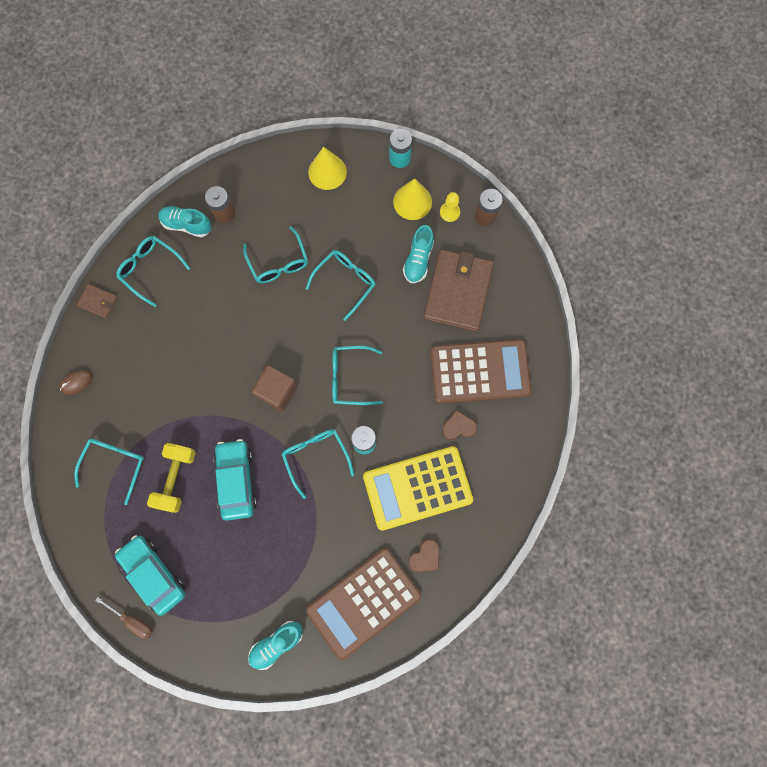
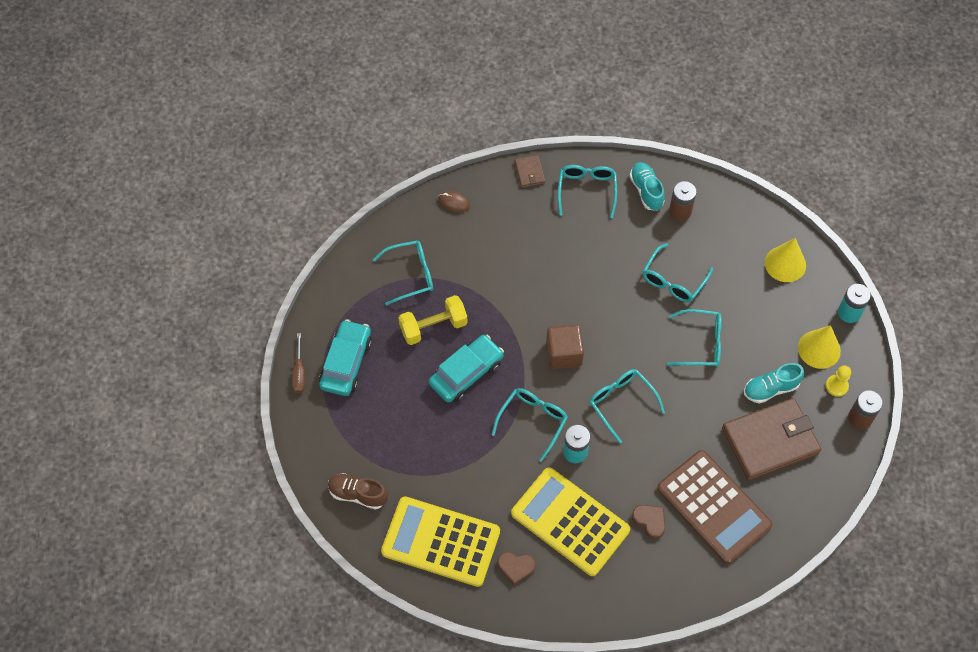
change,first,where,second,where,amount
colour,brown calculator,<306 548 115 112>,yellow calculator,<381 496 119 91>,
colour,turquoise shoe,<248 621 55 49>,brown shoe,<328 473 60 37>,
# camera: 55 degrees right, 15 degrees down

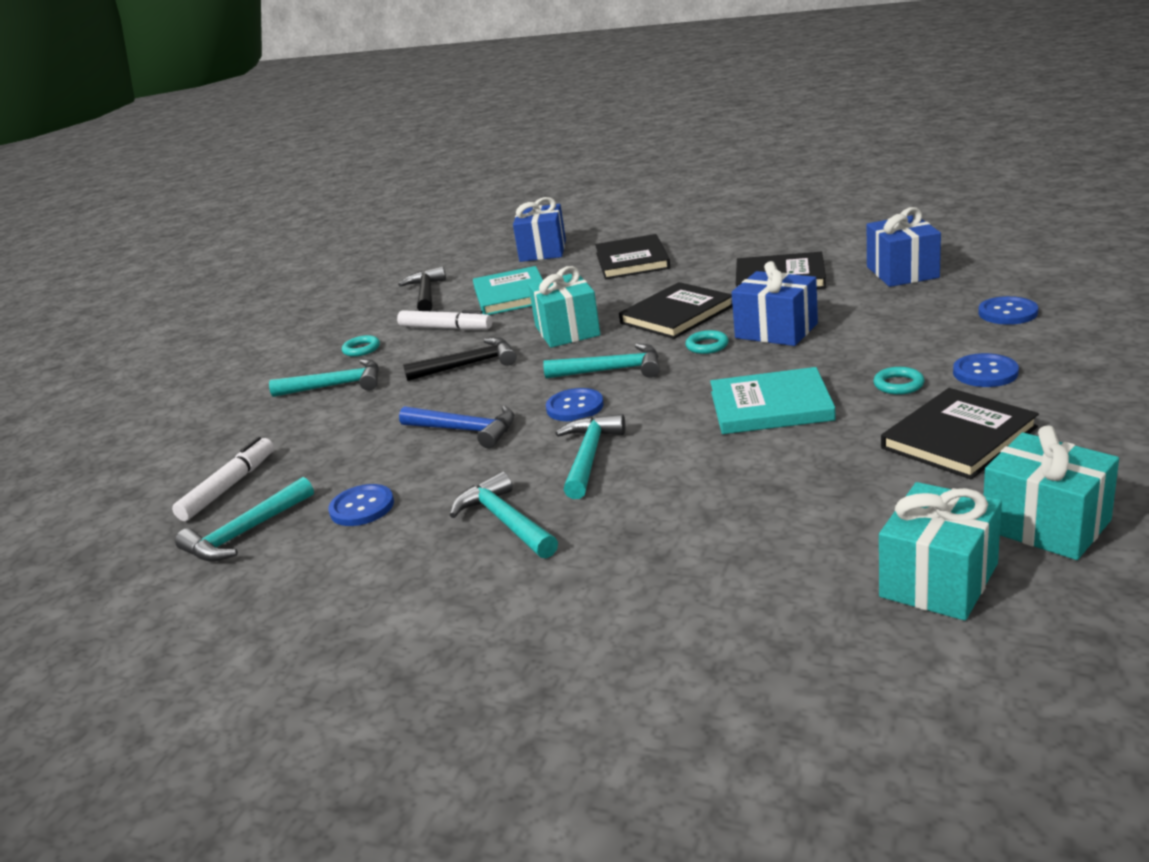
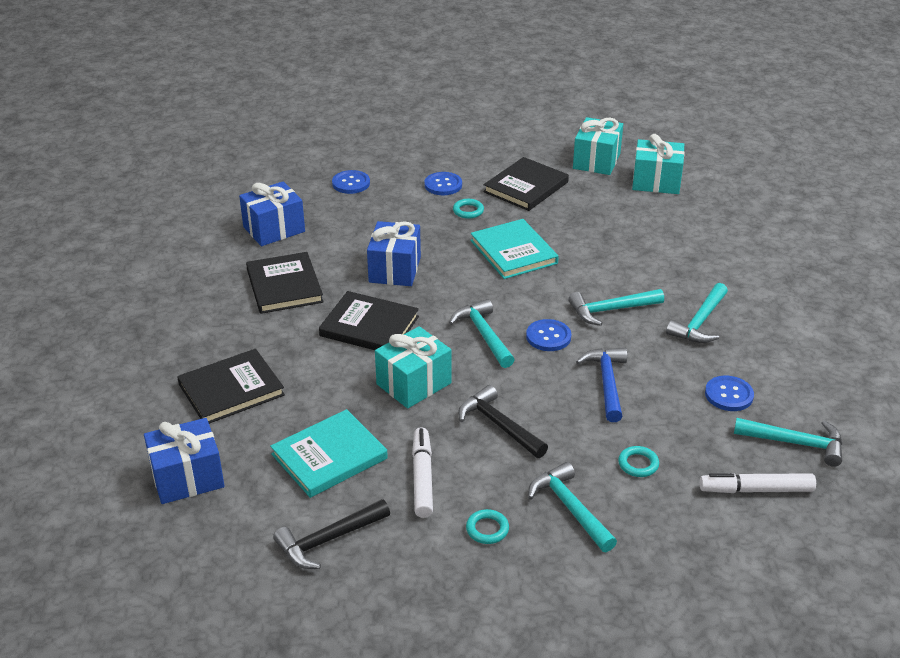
change,first,where,second,where,amount
relocated,turquoise ring,<686 330 43 24>,,<618 446 41 31>,
spun,black book,<881 388 158 91>,,<483 157 86 54>,75 degrees counterclockwise
# camera: 120 degrees left, 10 degrees up

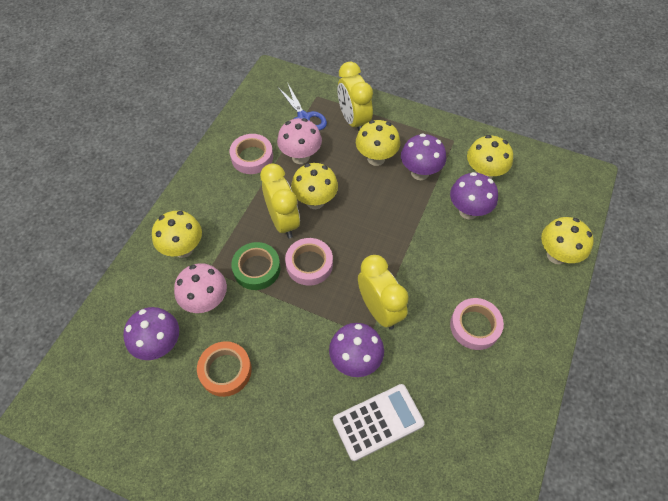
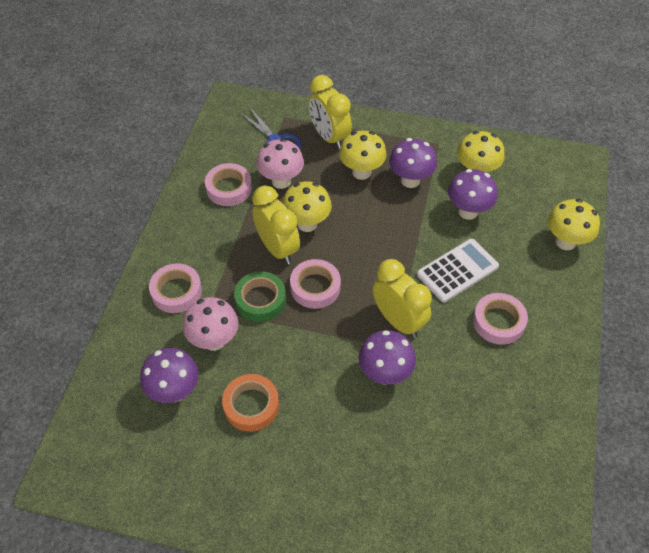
change,first,where,second,where,amount
exchanged,yellow mushroom,<152 211 50 47>,pink tape,<149 263 53 50>,
relocated,white calculator,<333 384 92 77>,,<417 239 82 63>,
# camera: 10 degrees left, 5 degrees down

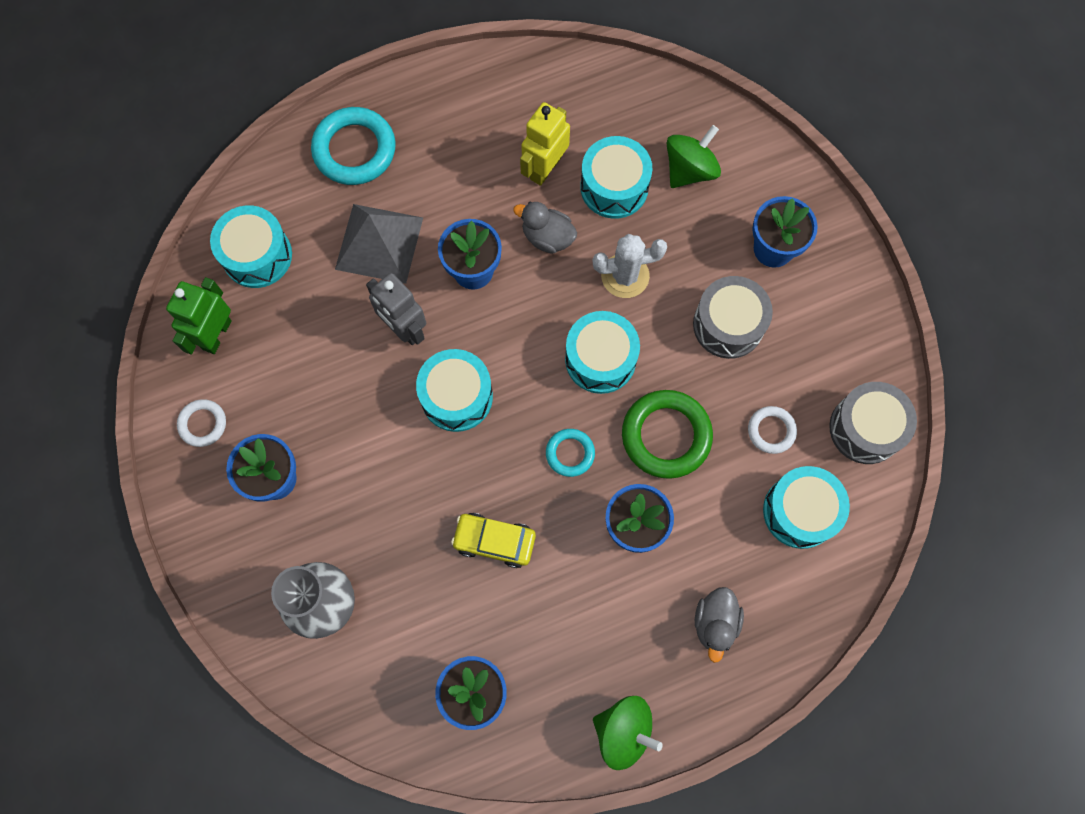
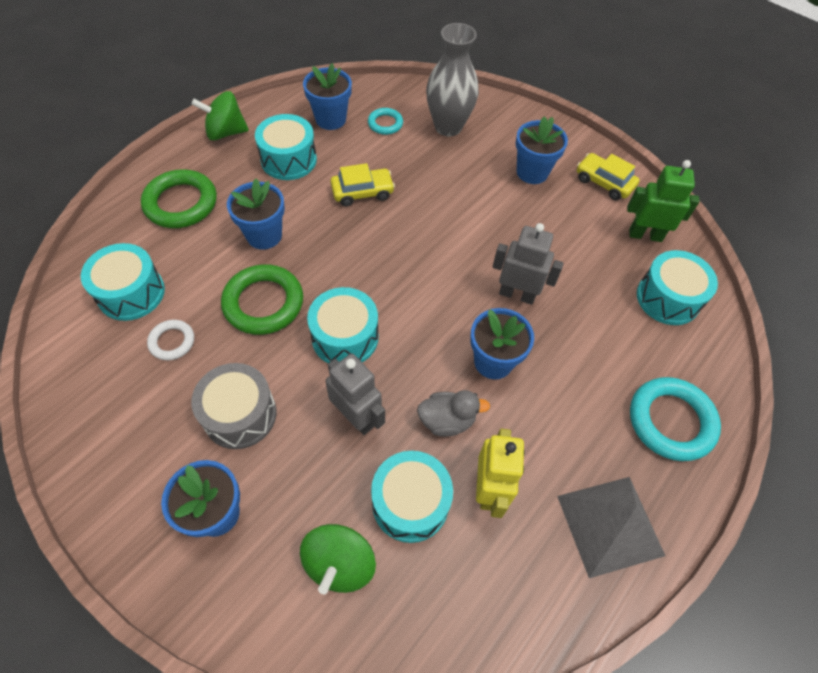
change,first,where,second,where,amount
relocated,grey pyramid,<335 204 88 80>,,<557 477 108 101>,
exchanged,white cactus,<592 234 75 64>,grey robot,<325 354 60 81>,
spun,green robot,<166 277 66 78>,,<627 160 73 82>,75 degrees counterclockwise
relocated,turquoise drum,<416 349 77 83>,,<255 114 62 66>,
missing,grey drum,<829 382 88 82>,,,
exchanged,white ring,<177 399 49 48>,yellow car,<577 153 63 47>,
relocated,turquoise ring,<546 429 49 48>,,<368 108 35 27>,
exchanged,grey duck,<695 587 49 76>,green ring,<141 169 76 59>,
# camera: 150 degrees right, 15 degrees down

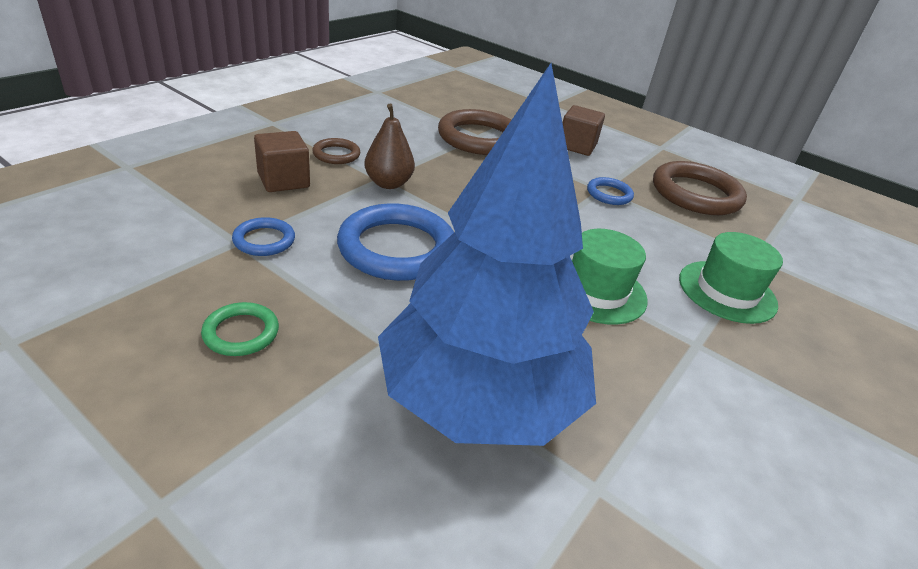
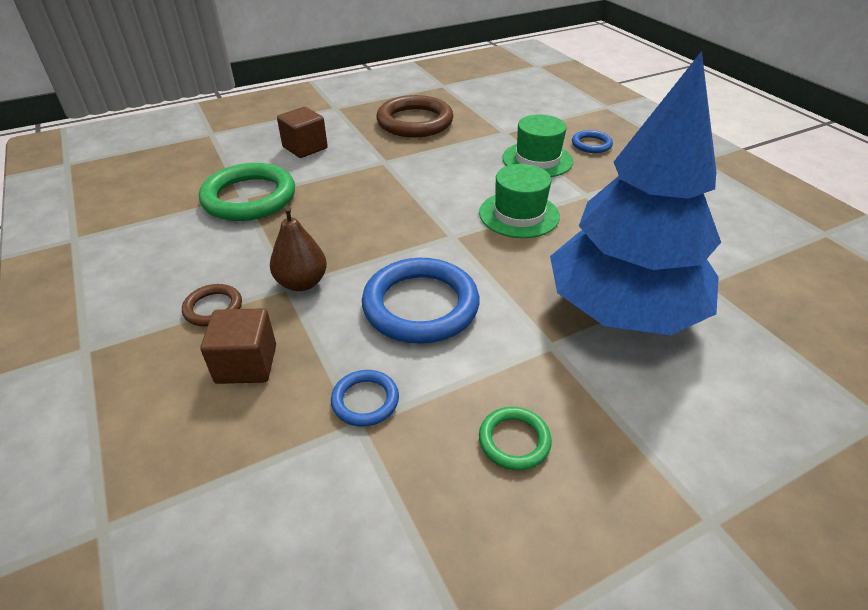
change,first,where,second,where,amount
colour,brown ring,<438 109 73 46>,green ring,<199 163 96 58>,
relocated,blue ring,<587 177 47 28>,,<572 130 41 23>,
# camera: 60 degrees left, 5 degrees up

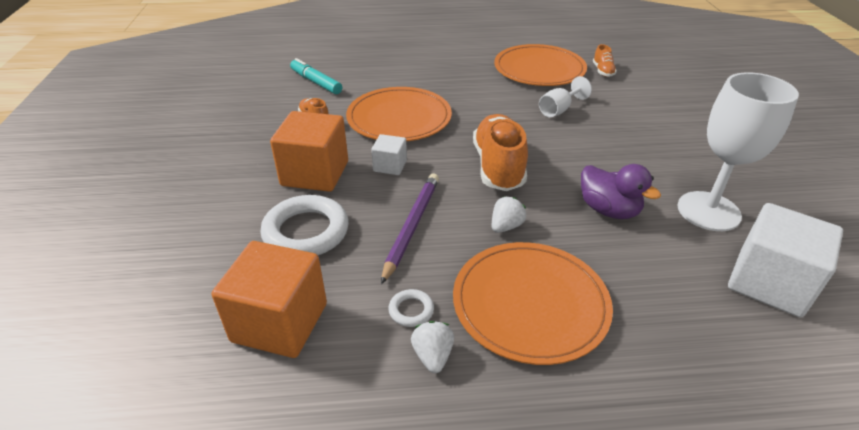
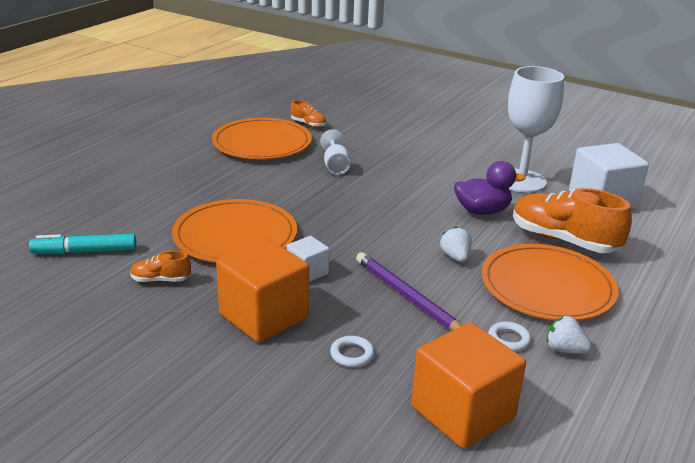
change,first,where,second,where,amount
relocated,orange shoe,<473 114 55 77>,,<513 188 119 65>,
size,white ring,<260 195 89 60>,,<330 336 44 31>,x0.46
# camera: 55 degrees left, 10 degrees down

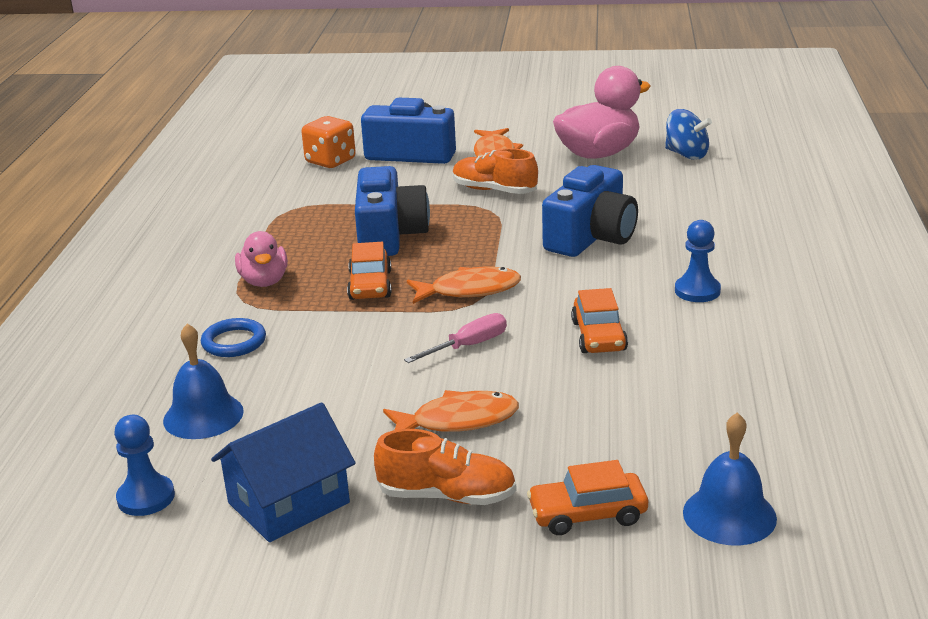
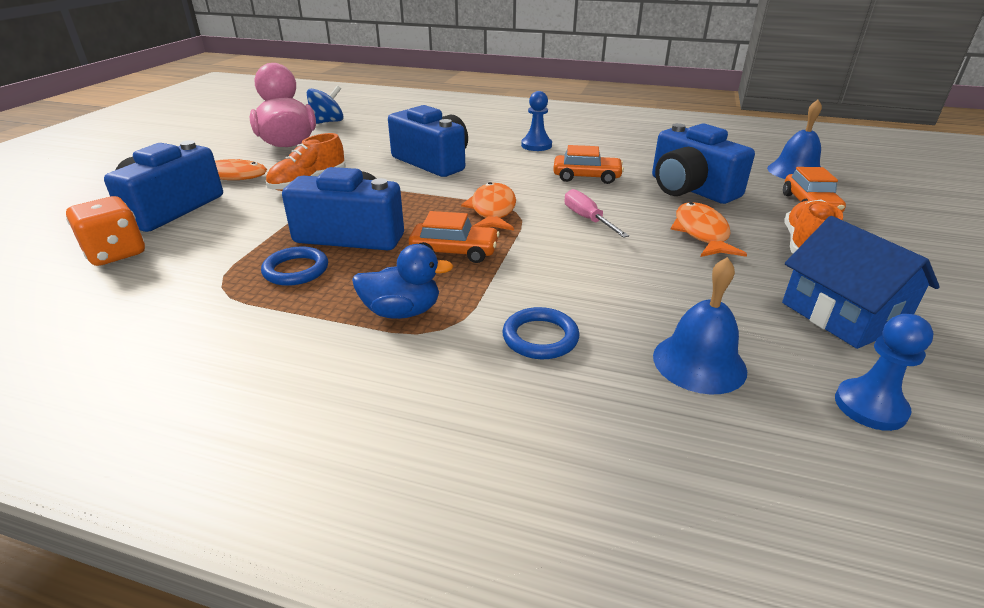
change,first,where,second,where,amount
colour,pink duck,<235 231 53 56>,blue duck,<352 244 102 75>,
appeared,,,blue camera,<652 123 103 81>,
appeared,,,blue ring,<261 246 67 40>,
# camera: 80 degrees left, 5 degrees up

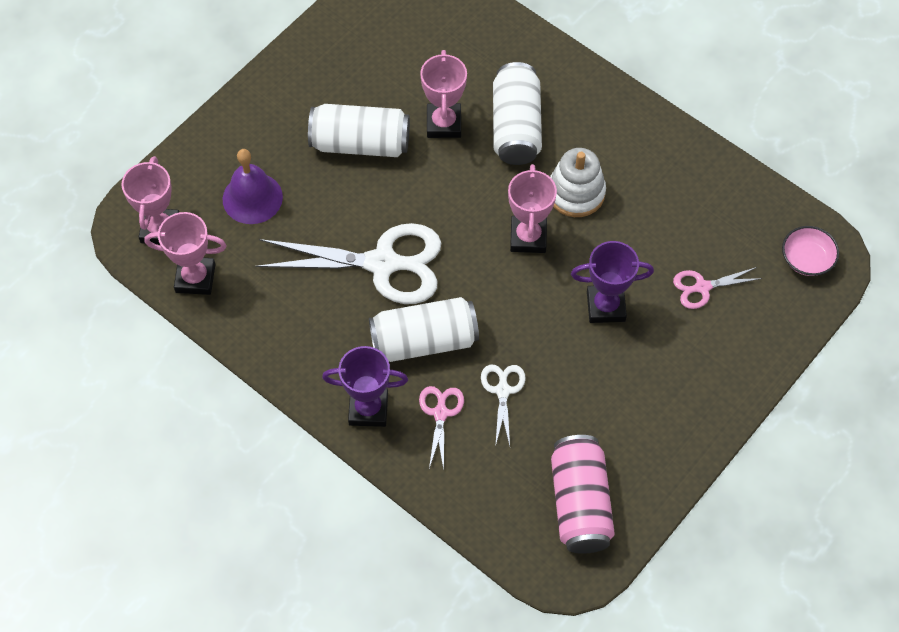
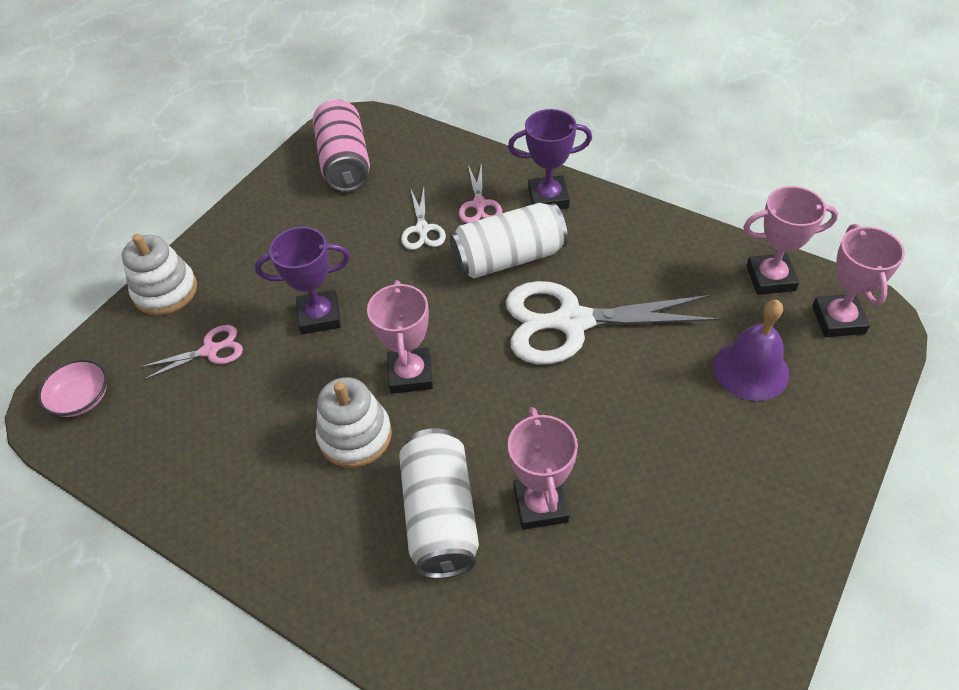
change,first,where,second,where,amount
missing,white can,<308 104 102 53>,,,
appeared,,,white stacking toy,<122 234 75 81>,
# camera: 175 degrees right, 10 degrees down

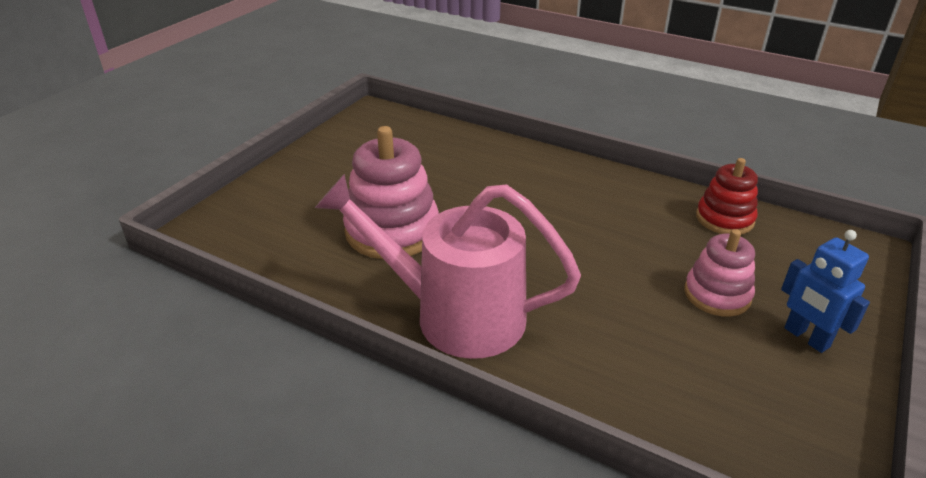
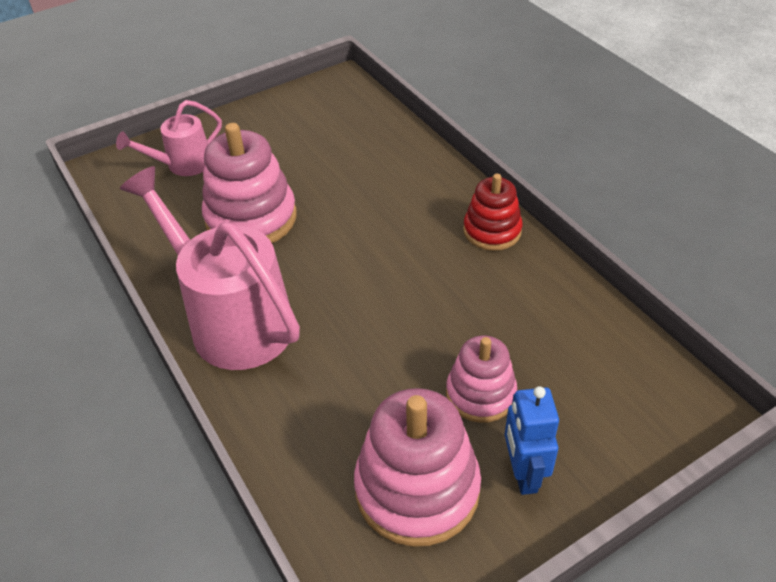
change,first,where,second,where,amount
relocated,red stacking toy,<696 158 62 77>,,<463 174 59 77>,
appeared,,,pink watering can,<116 100 106 76>,
appeared,,,pink stacking toy,<354 388 127 159>,
# camera: 30 degrees right, 10 degrees up

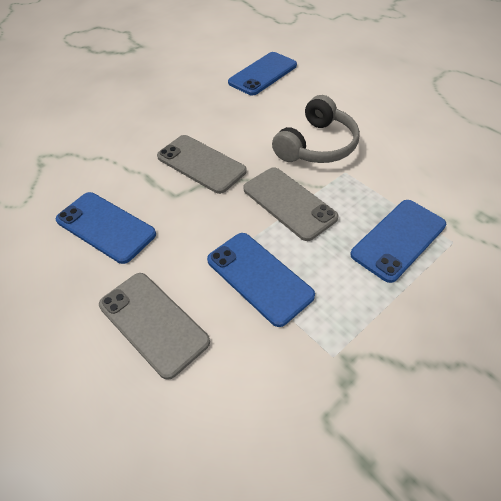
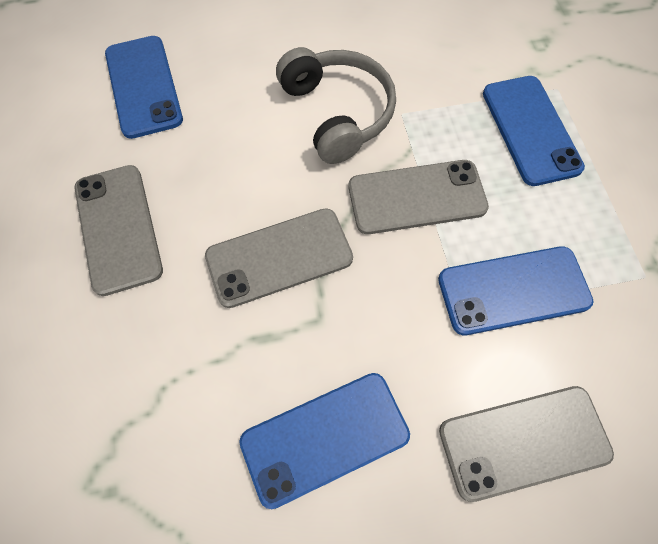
change,first,where,second,where,amount
appeared,,,grey phone,<74 165 89 131>,
# camera: 60 degrees left, 15 degrees up

